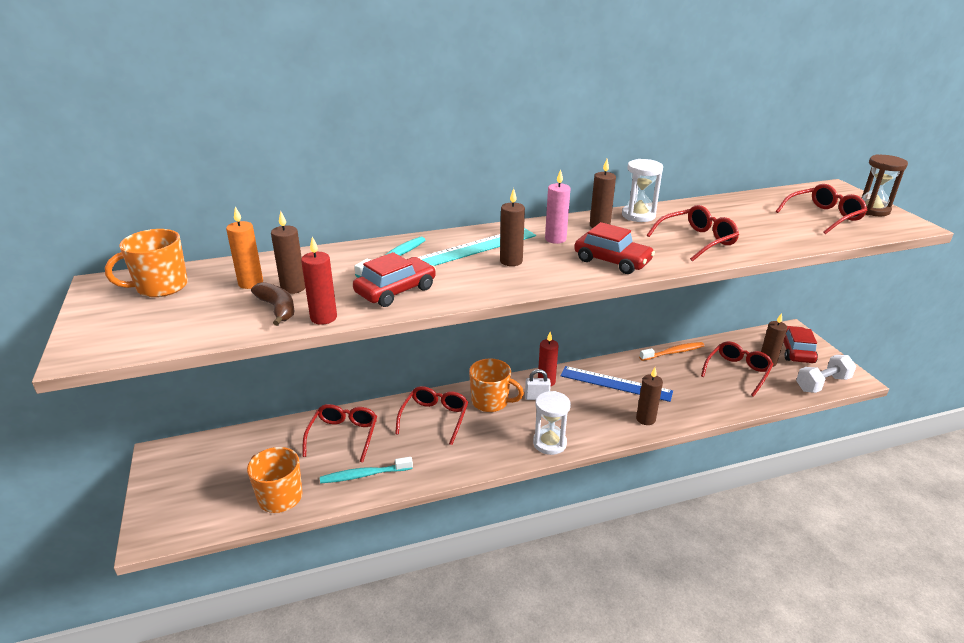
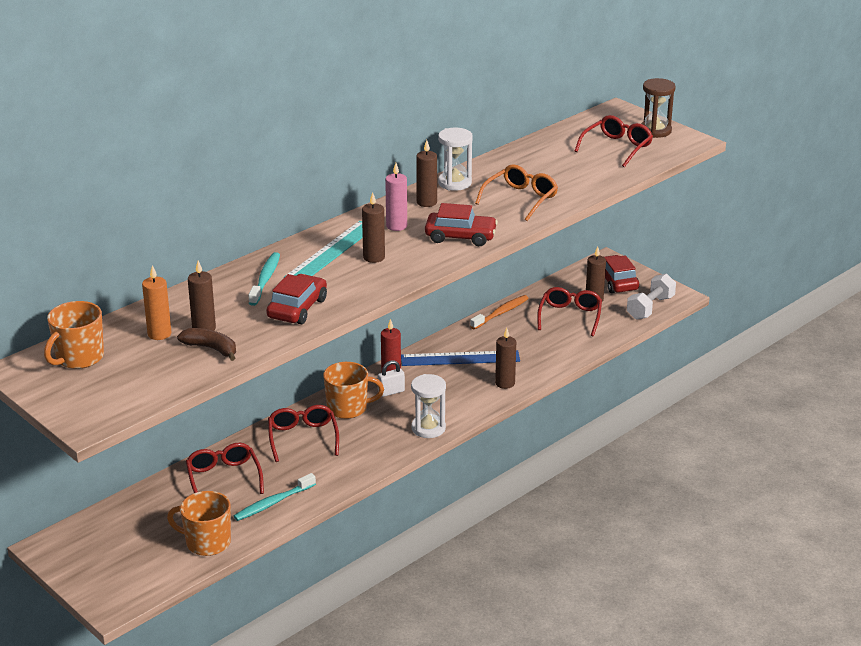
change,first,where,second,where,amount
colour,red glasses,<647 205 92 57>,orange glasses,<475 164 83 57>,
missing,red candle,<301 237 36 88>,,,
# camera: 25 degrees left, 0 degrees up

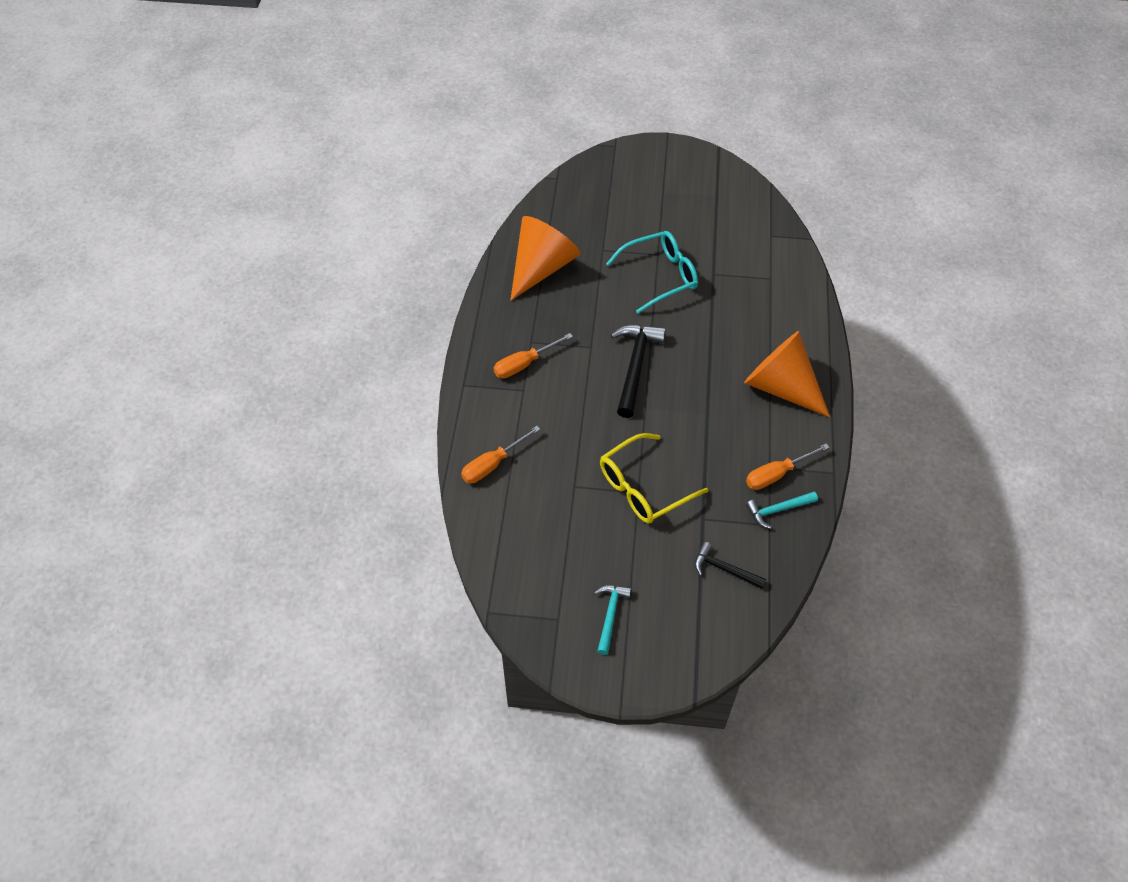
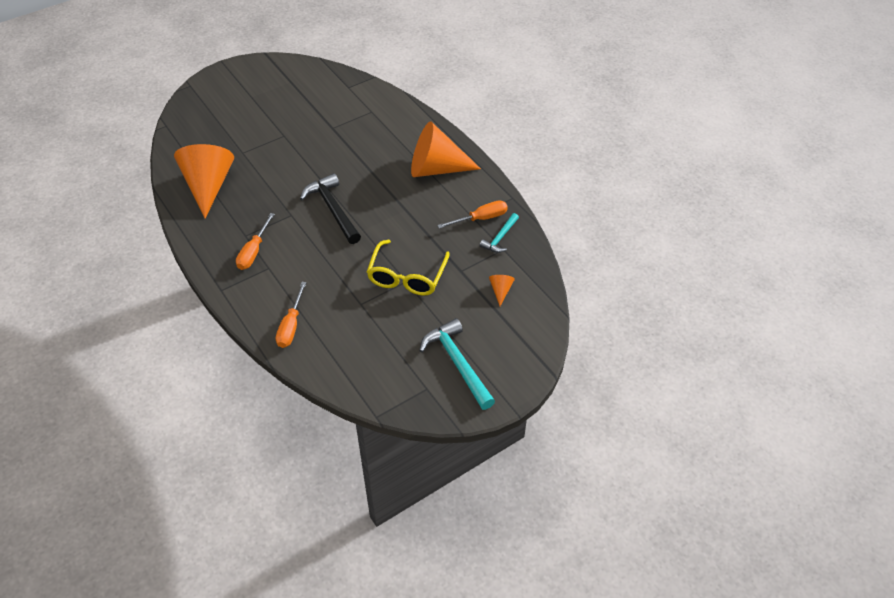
change,first,where,second,where,amount
missing,turquoise glasses,<606 231 92 83>,,,
spun,orange screwdriver,<746 443 84 47>,,<437 200 71 29>,135 degrees counterclockwise
exchanged,black hammer,<695 542 71 47>,orange cone,<489 275 26 31>,
size,turquoise hammer,<594 585 37 70>,,<419 318 76 92>,x1.73
# camera: 40 degrees left, 5 degrees down

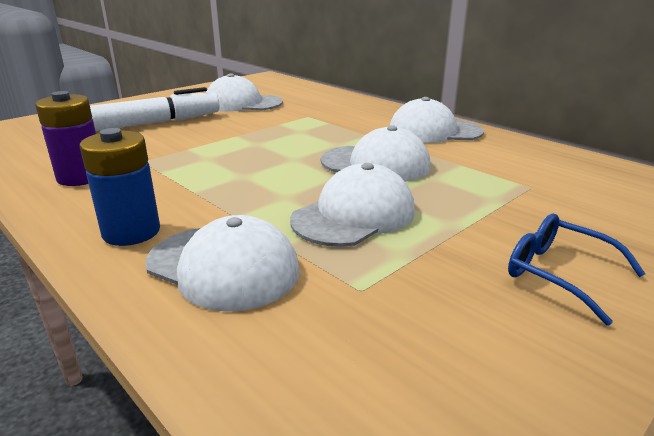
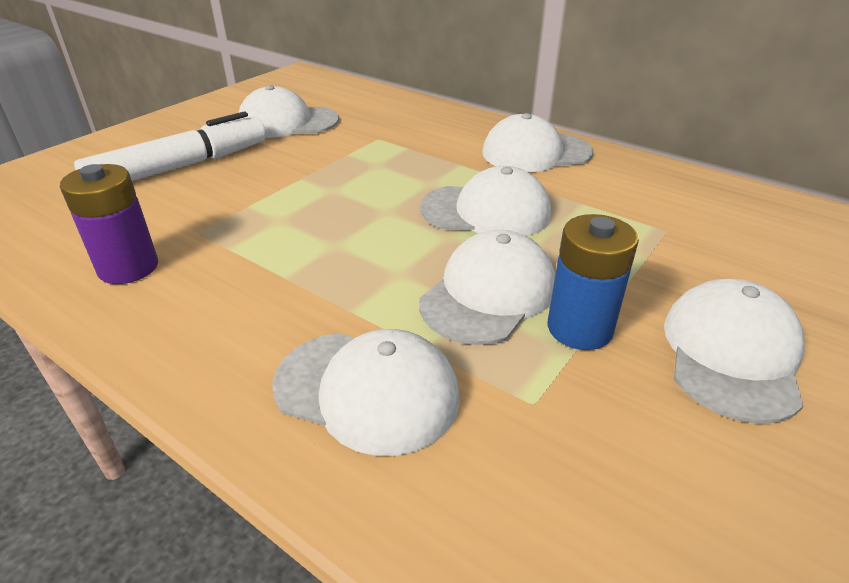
change,first,where,second,where,amount
relocated,blue battery,<79 128 81 118>,,<548 214 91 136>,
exchanged,blue glasses,<508 214 138 112>,white cap,<664 279 140 145>,
# camera: 10 degrees left, 10 degrees up

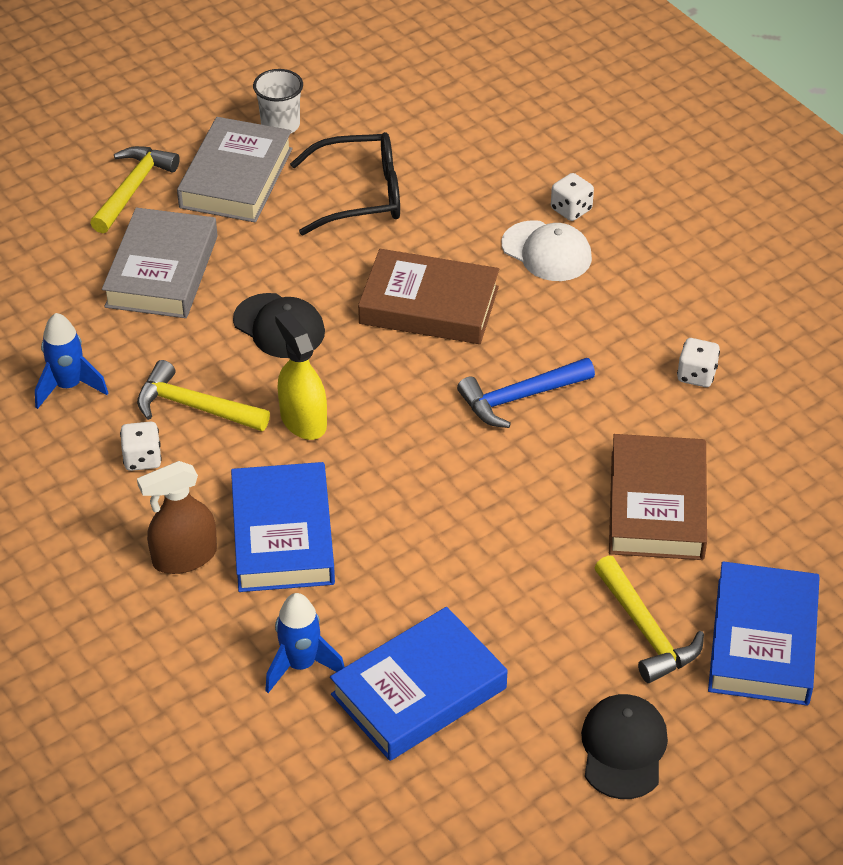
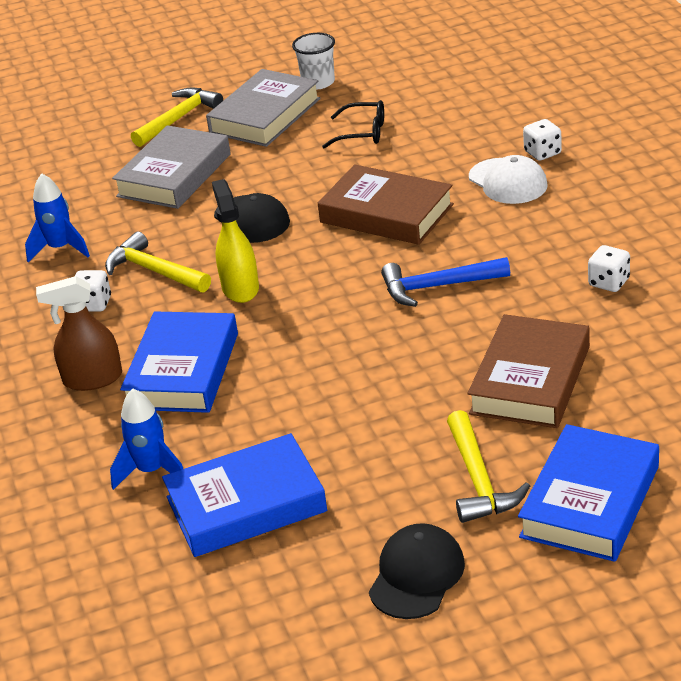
change,first,where,second,where,amount
size,black glasses,<290 132 110 103>,,<322 100 62 49>,x0.63
# camera: 20 degrees right, 10 degrees down

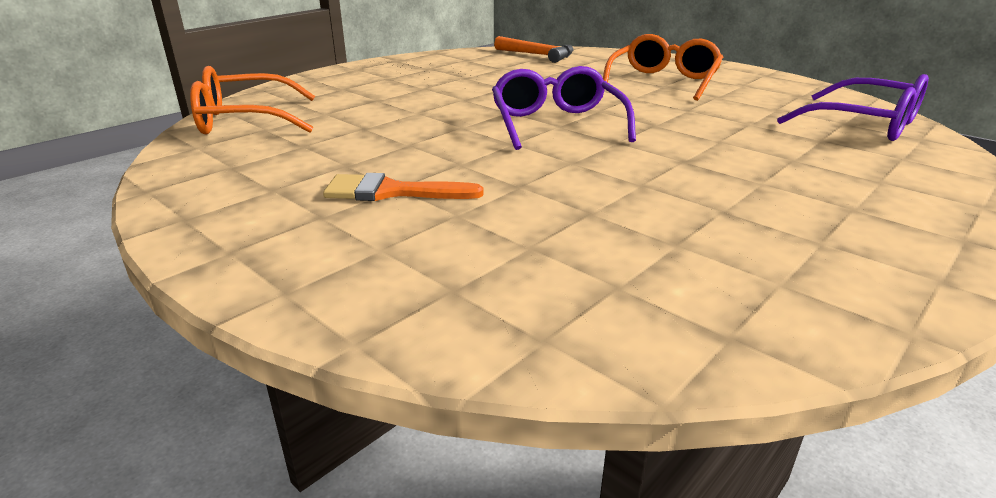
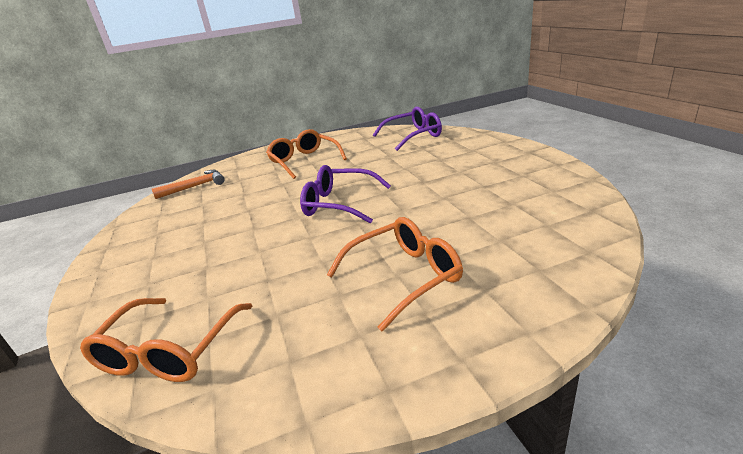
change,first,where,second,where,amount
exchanged,orange brush,<323 173 161 28>,orange glasses,<327 217 136 114>,
# camera: 60 degrees left, 0 degrees up

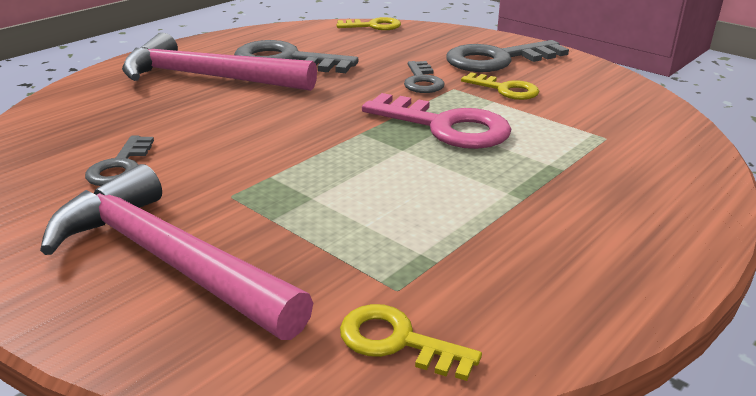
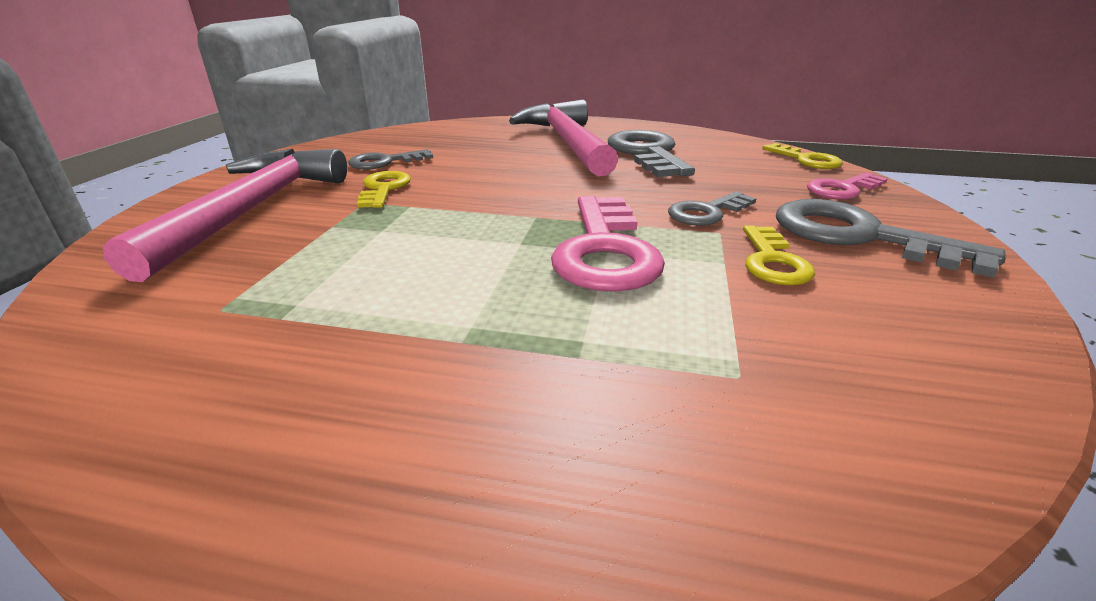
change,first,where,second,where,amount
relocated,yellow key,<340 304 142 77>,,<357 171 54 37>,
appeared,,,pink key,<807 172 80 28>,
# camera: 60 degrees right, 0 degrees up

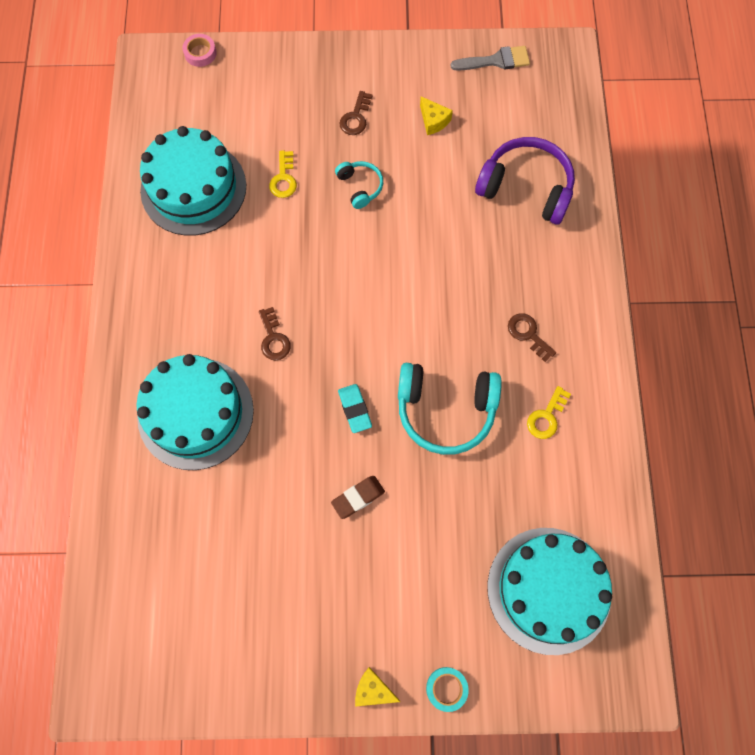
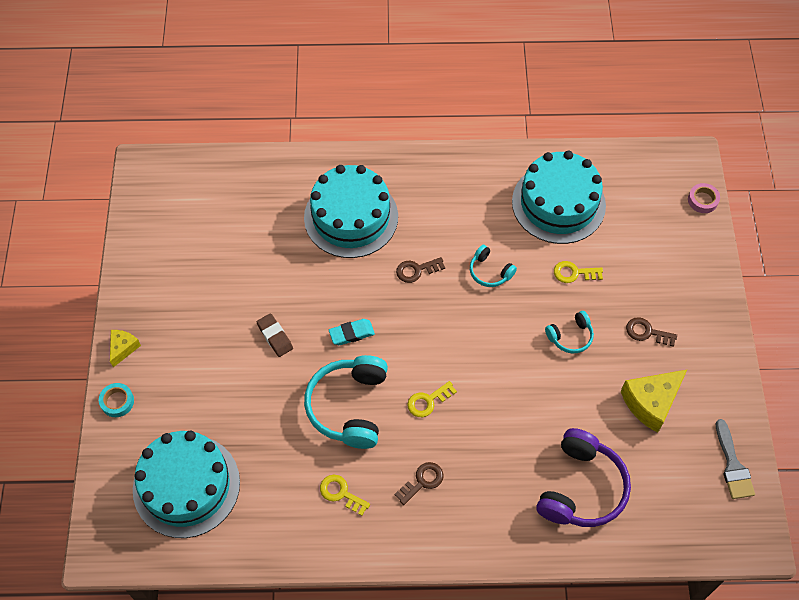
change,first,where,second,where,amount
size,yellow cheese,<420 96 33 39>,,<620 370 67 63>,x1.79
appeared,,,turquoise headphones,<470 245 47 42>,
appeared,,,yellow key,<407 381 50 36>,
# camera: 90 degrees right, 10 degrees down

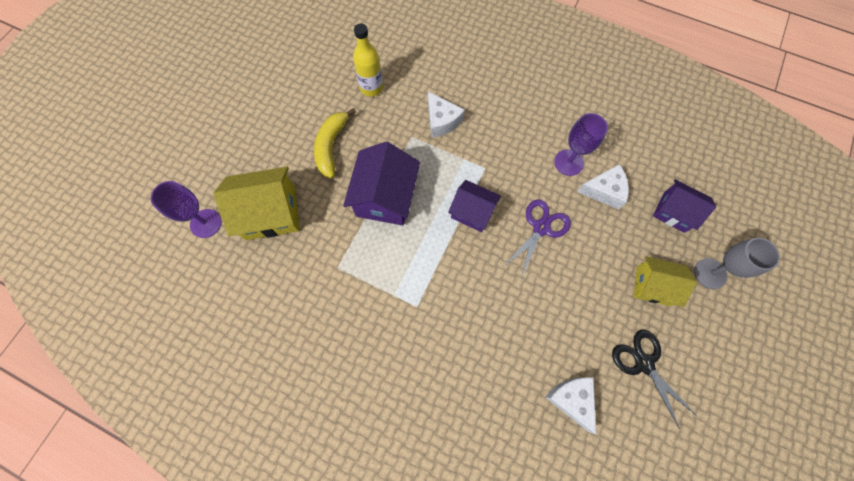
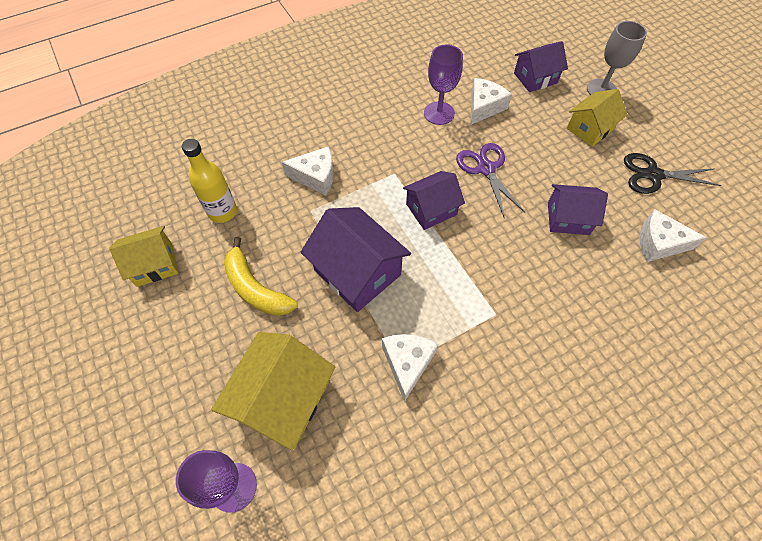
change,first,where,second,where,amount
appeared,,,purple house,<548 184 60 51>,
appeared,,,yellow house,<109 226 69 61>,
appeared,,,white cheese,<382 334 56 68>,
# camera: 55 degrees left, 10 degrees down

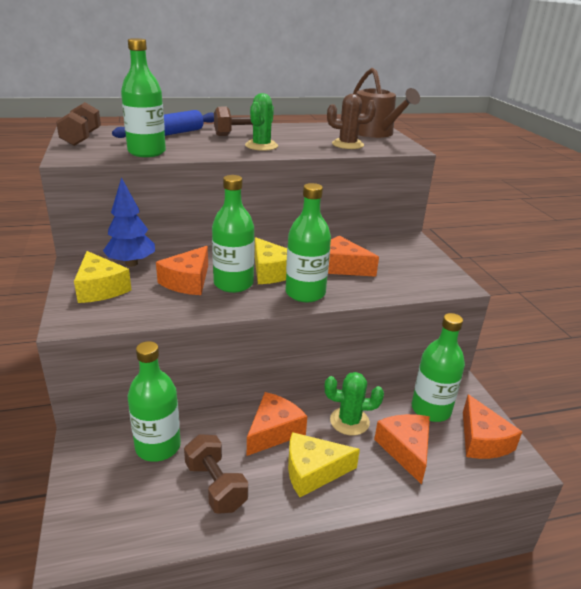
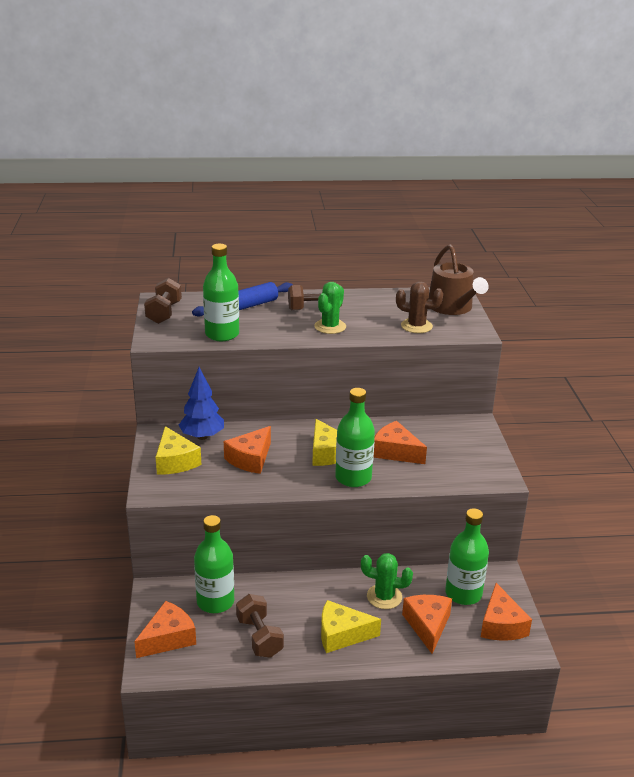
change,first,where,second,where,amount
missing,green bottle,<212 175 43 118>,,,
relocated,orange cheese,<247 392 60 64>,,<134 601 62 57>,
# camera: 10 degrees right, 0 degrees up

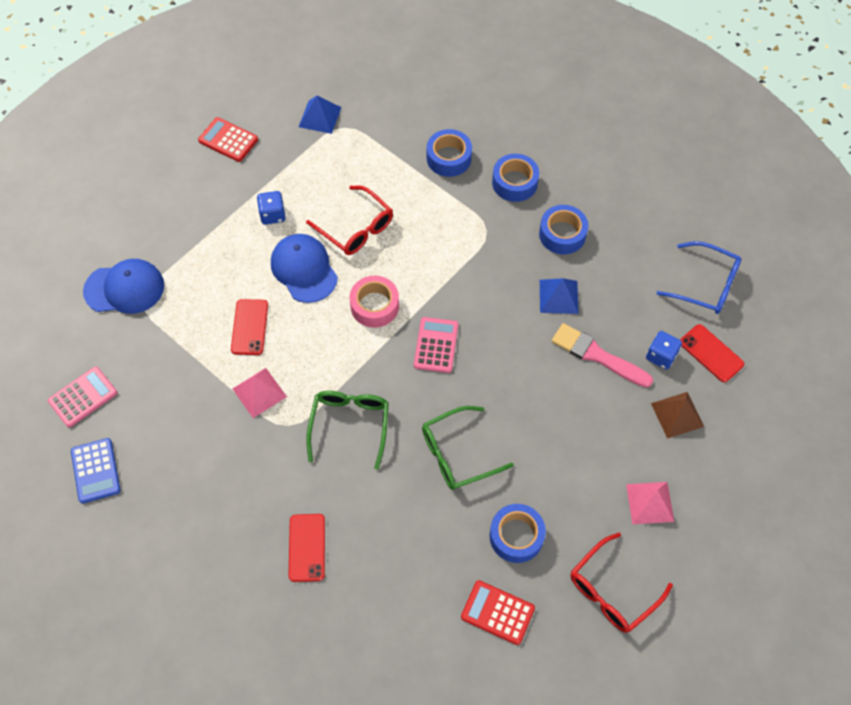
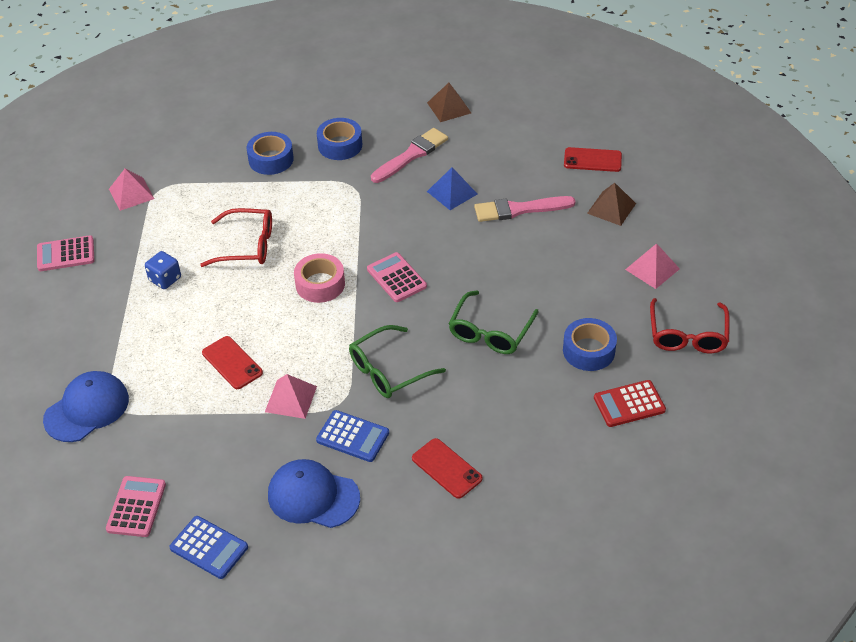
change,first,where,second,where,amount
colour,blue pyramid,<299 96 43 38>,pink pyramid,<109 169 45 42>,
colour,red calculator,<198 117 60 45>,pink calculator,<37 235 57 36>,
exchanged,blue tape,<539 205 49 49>,pink brush,<371 128 77 55>,
relocated,blue cap,<271 234 67 69>,,<268 459 92 69>,
missing,blue glasses,<657 241 84 73>,,,
missing,blue dice,<646 331 36 38>,,,
spun,green glasses,<306 391 83 78>,,<349 325 97 73>,90 degrees counterclockwise
appeared,,,brown pyramid,<427 83 44 39>,
appeared,,,blue calculator,<316 410 73 52>,
# camera: 40 degrees left, 15 degrees down

